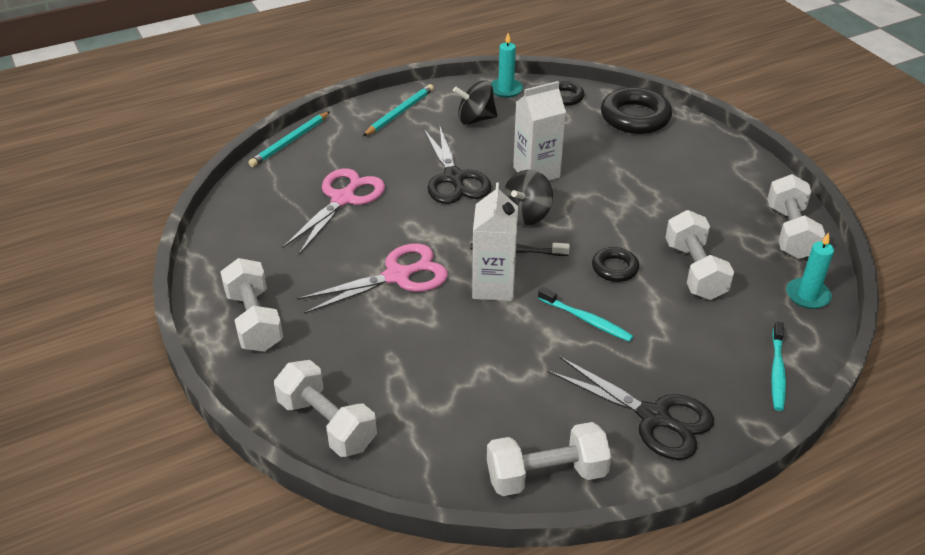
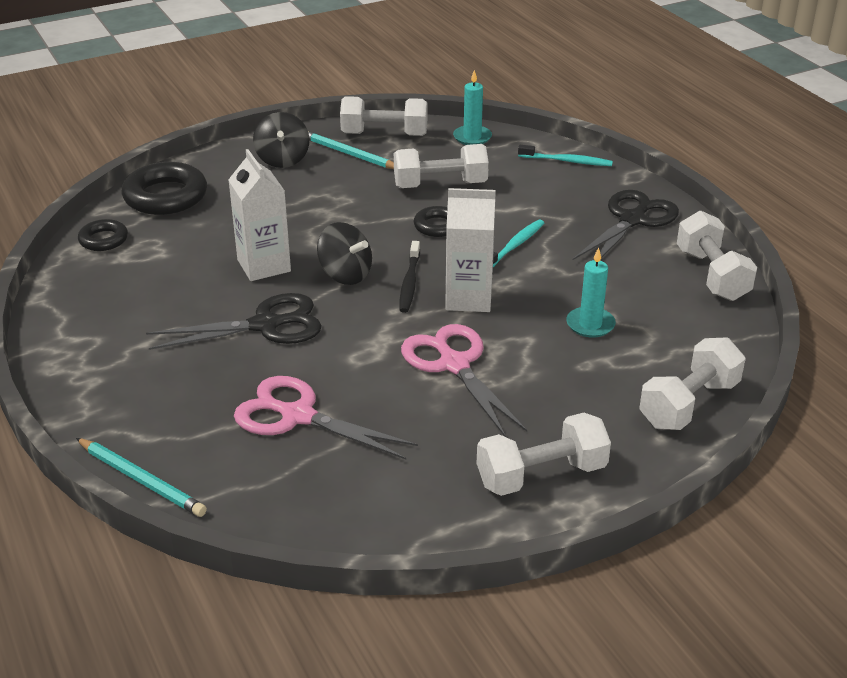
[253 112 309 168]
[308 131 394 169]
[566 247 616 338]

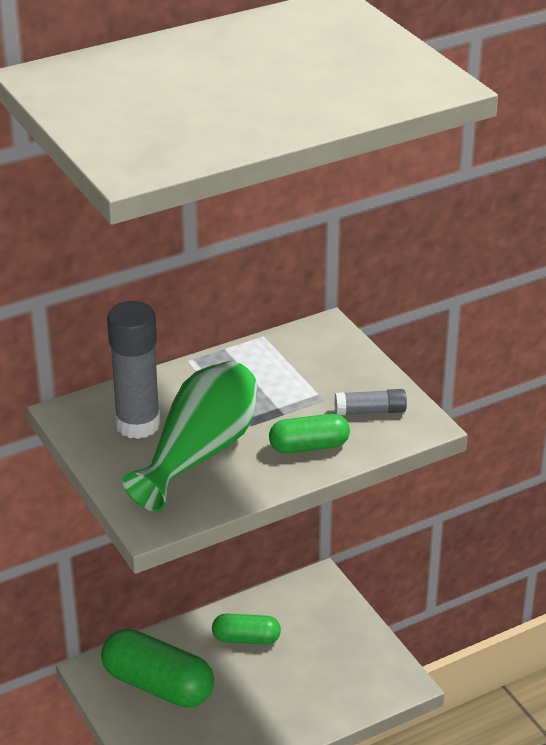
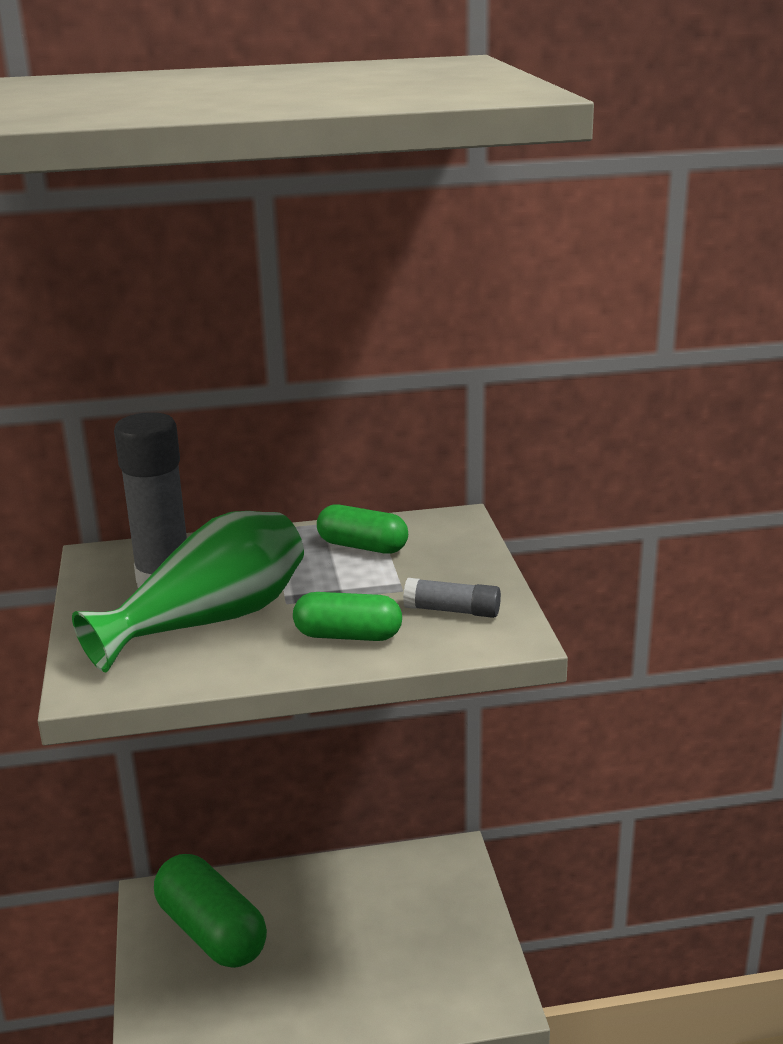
[317 505 408 553]

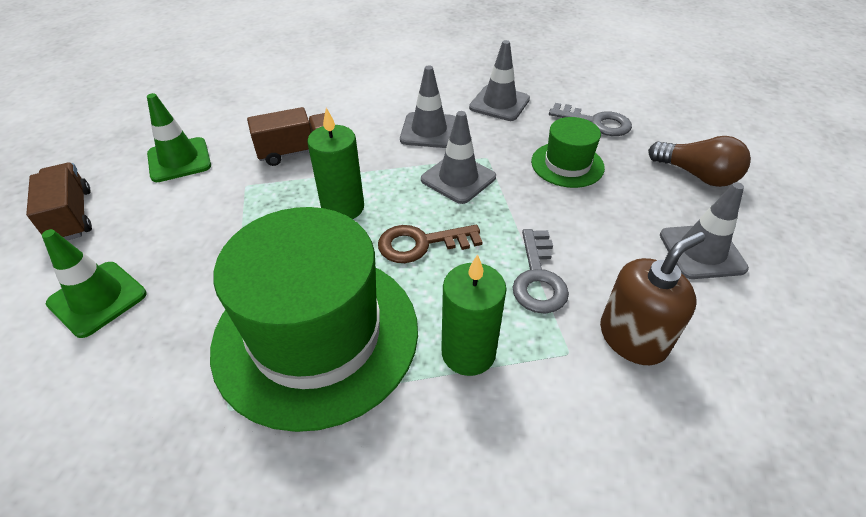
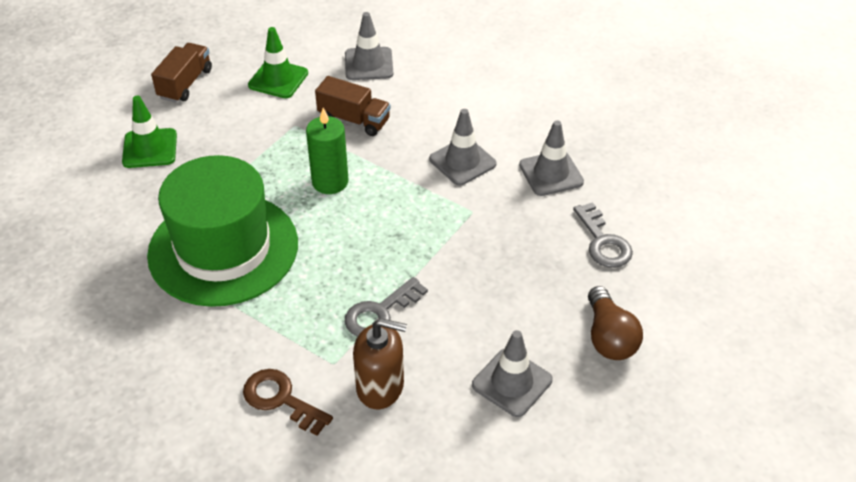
[243 369 333 436]
[345 12 393 80]
[441 254 507 376] (first image)
[531 117 605 188] (first image)

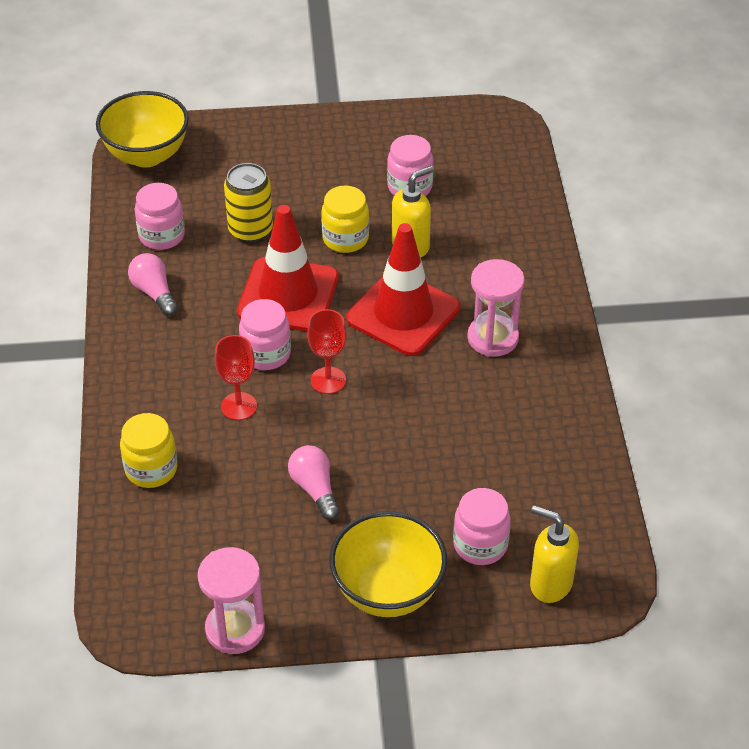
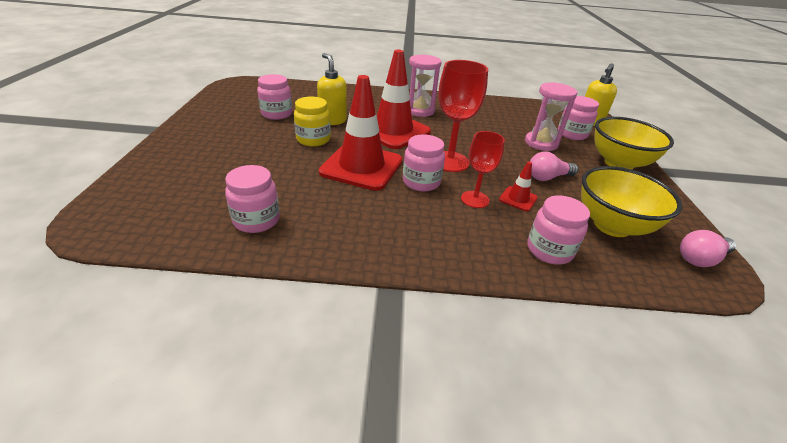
[439 60 488 172]
[499 162 538 211]
[525 82 578 151]
[527 195 590 265]
[581 166 682 237]
[680 230 736 267]
[224 163 273 242] (first image)

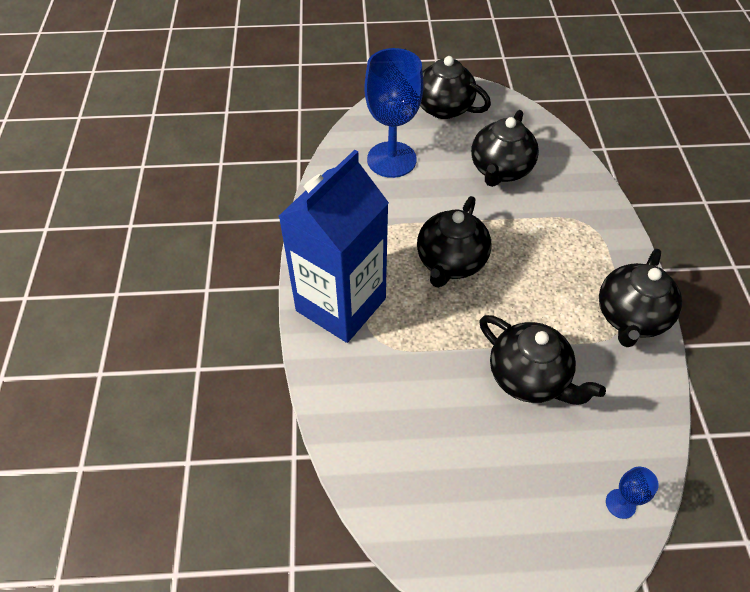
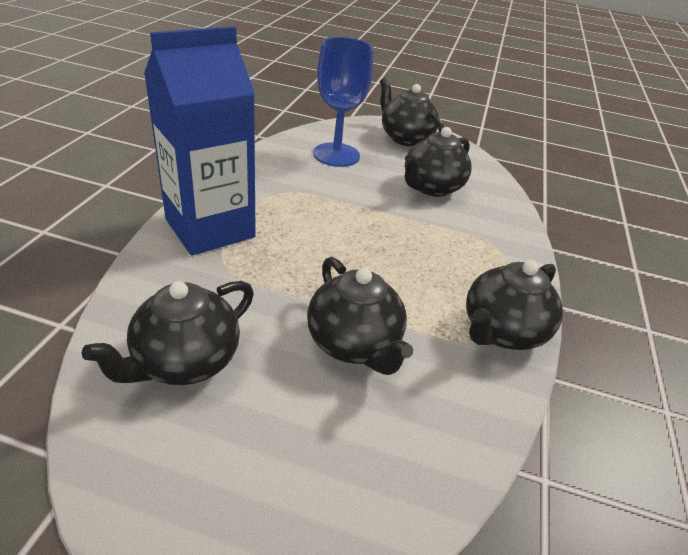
[82 281 254 385]
[606 467 659 519] (first image)

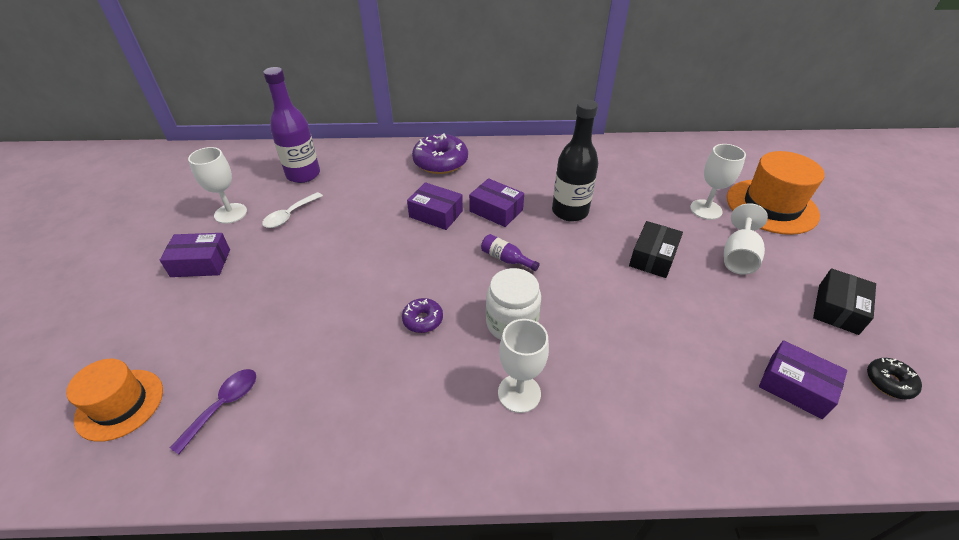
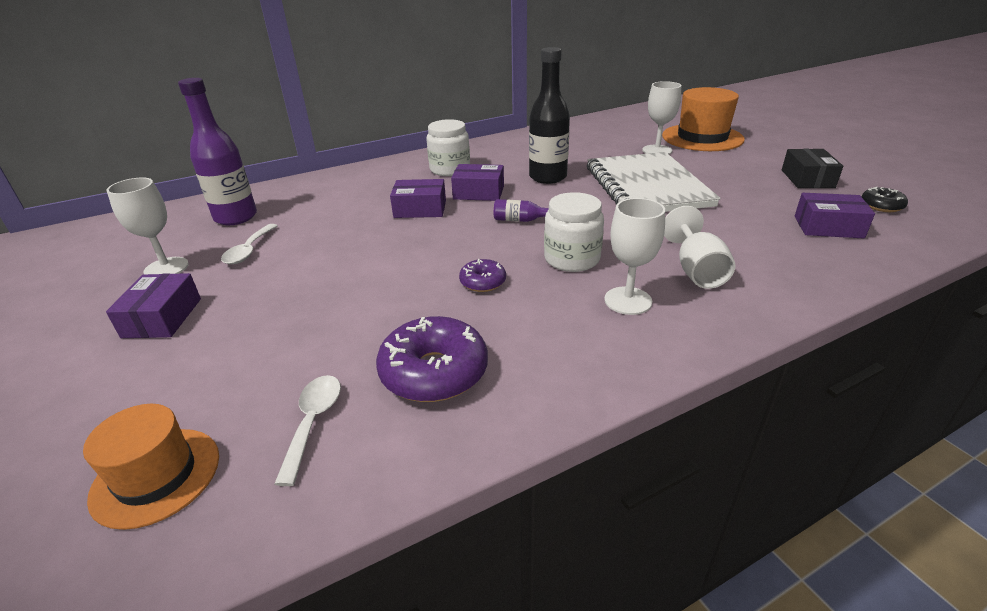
[106 273 201 338]
[274 375 341 486]
[376 316 488 402]
[426 119 470 176]
[587 152 721 212]
[664 206 735 289]

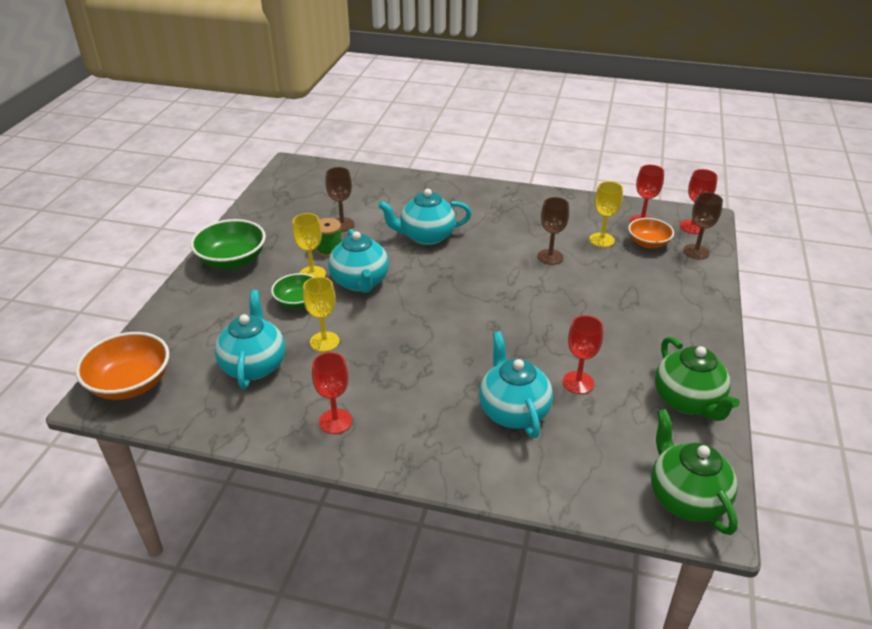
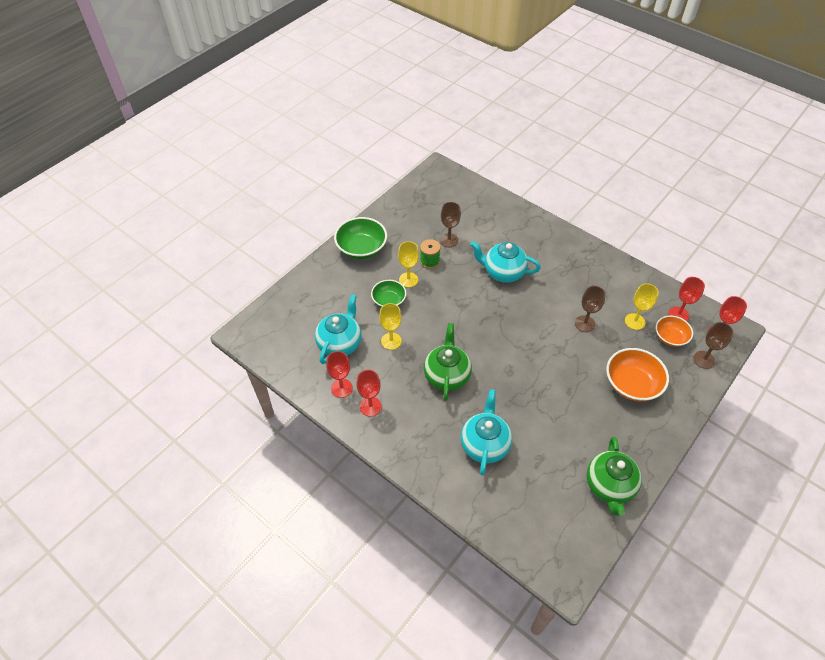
[326 351 353 398]
[424 323 472 401]
[606 348 669 402]
[328 229 389 293] (first image)

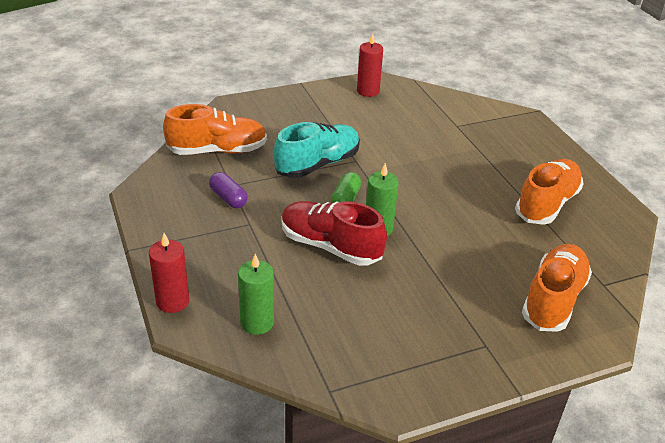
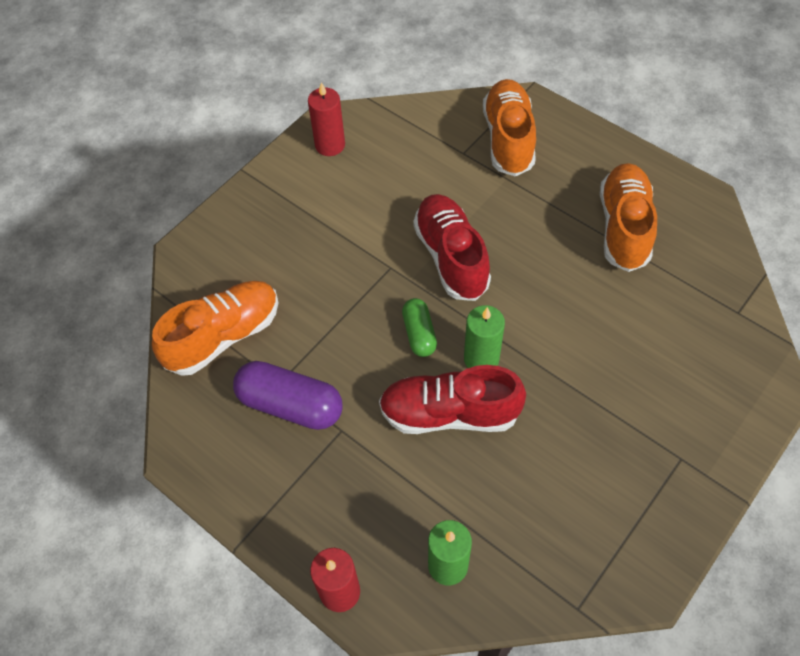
[233 361 343 430]
[413 194 491 301]
[483 79 536 177]
[274 122 360 178] (first image)

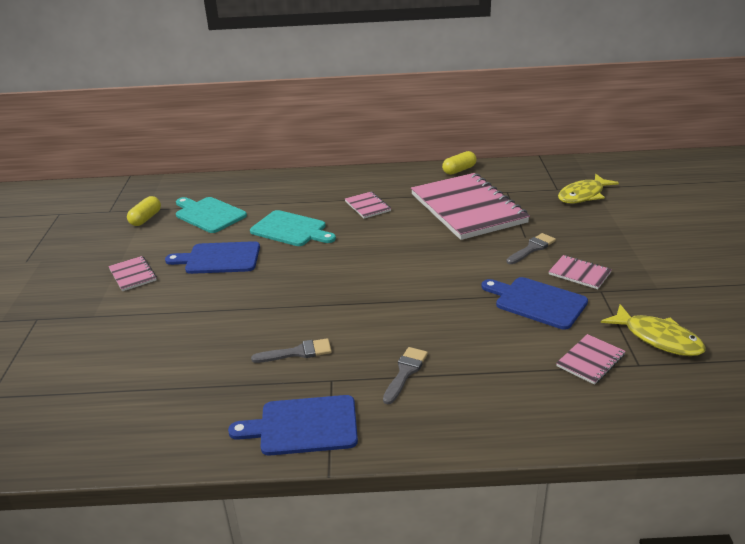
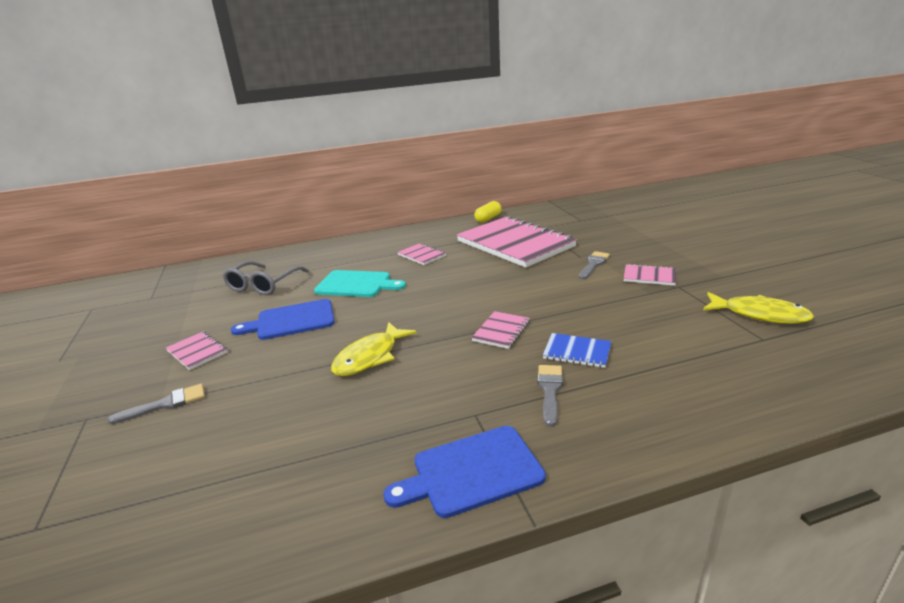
[107 384 205 424]
[223 261 309 295]
[331 322 416 376]
[471 311 530 349]
[543 333 612 368]
[127 196 161 226] (first image)
[481 277 588 330] (first image)

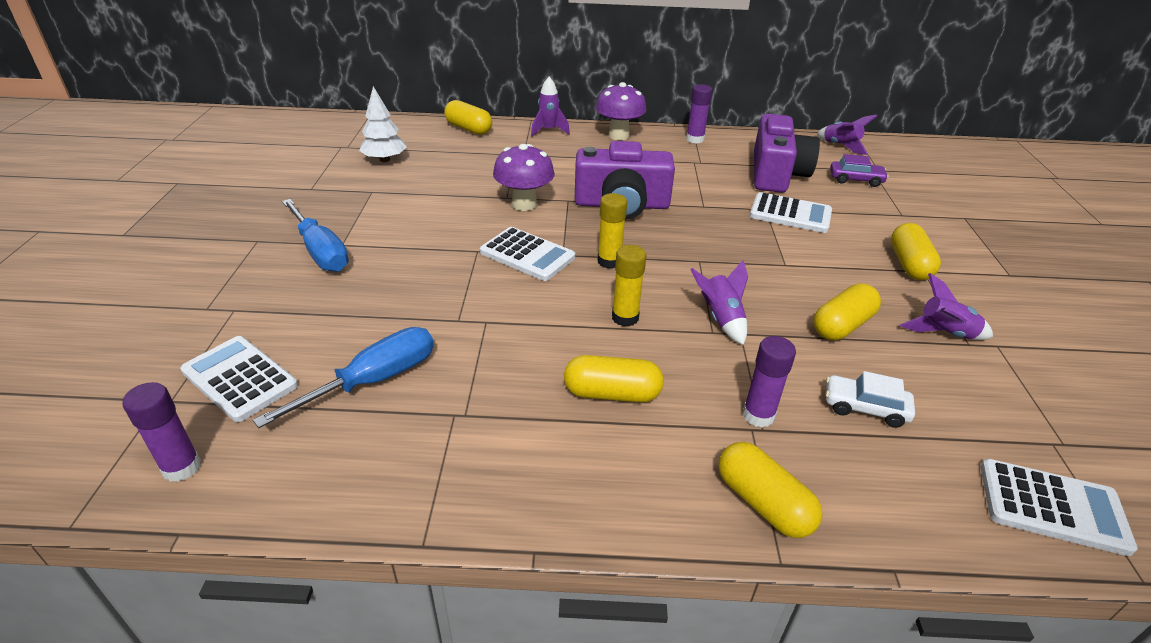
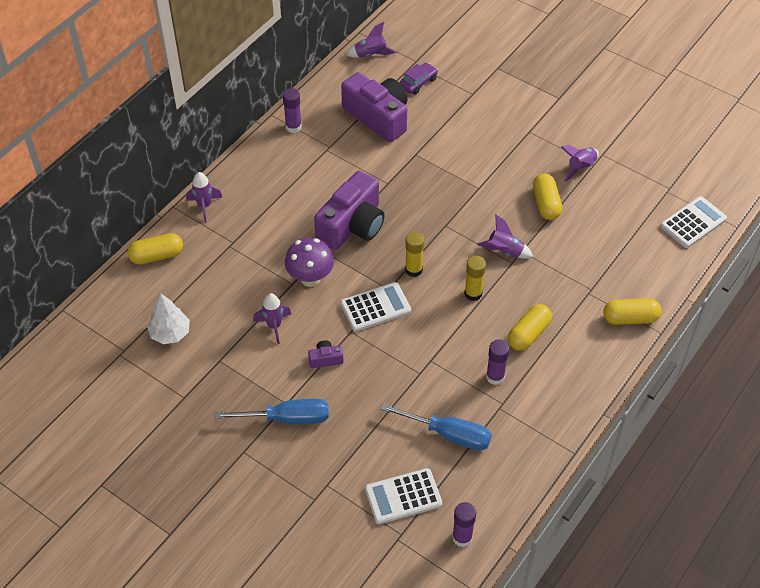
[253 293 291 344]
[308 340 344 368]
[380 403 492 450]
[486 339 509 385]
[596 82 647 140] (first image)
[750 192 832 233] (first image)
[826 371 915 428] (first image)
[891 223 941 280] (first image)

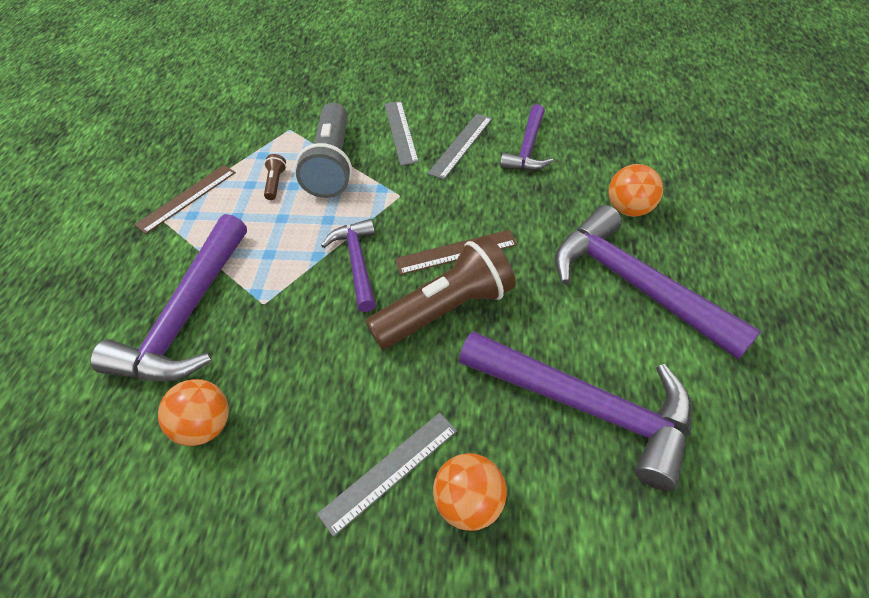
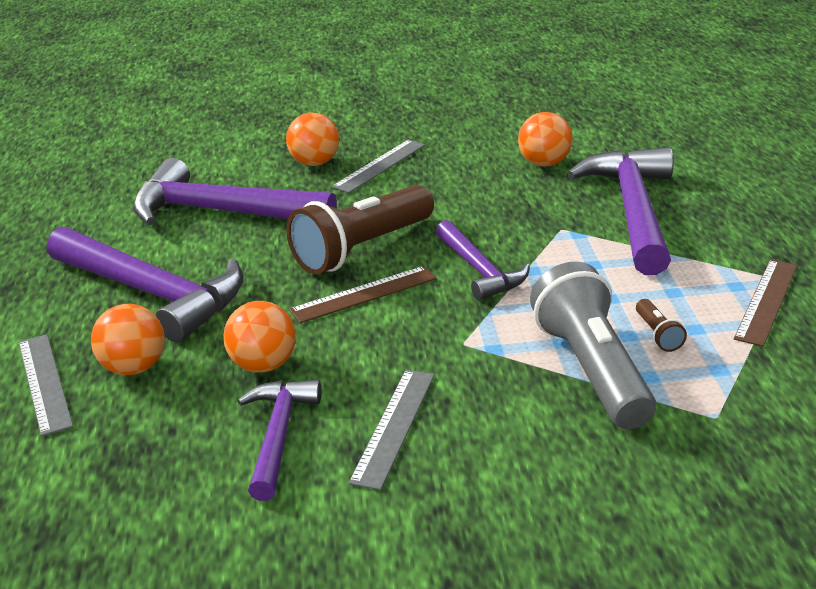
[19 334 73 436]
[223 301 296 372]

